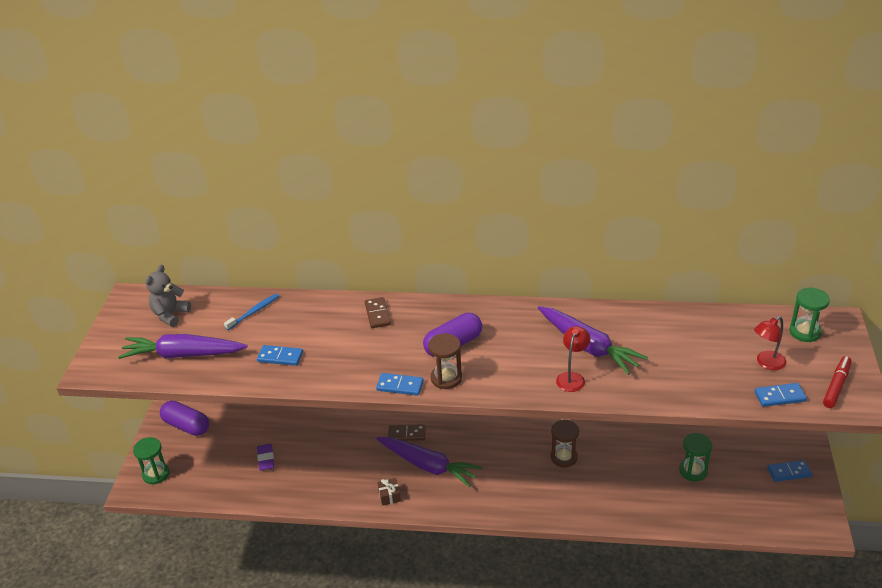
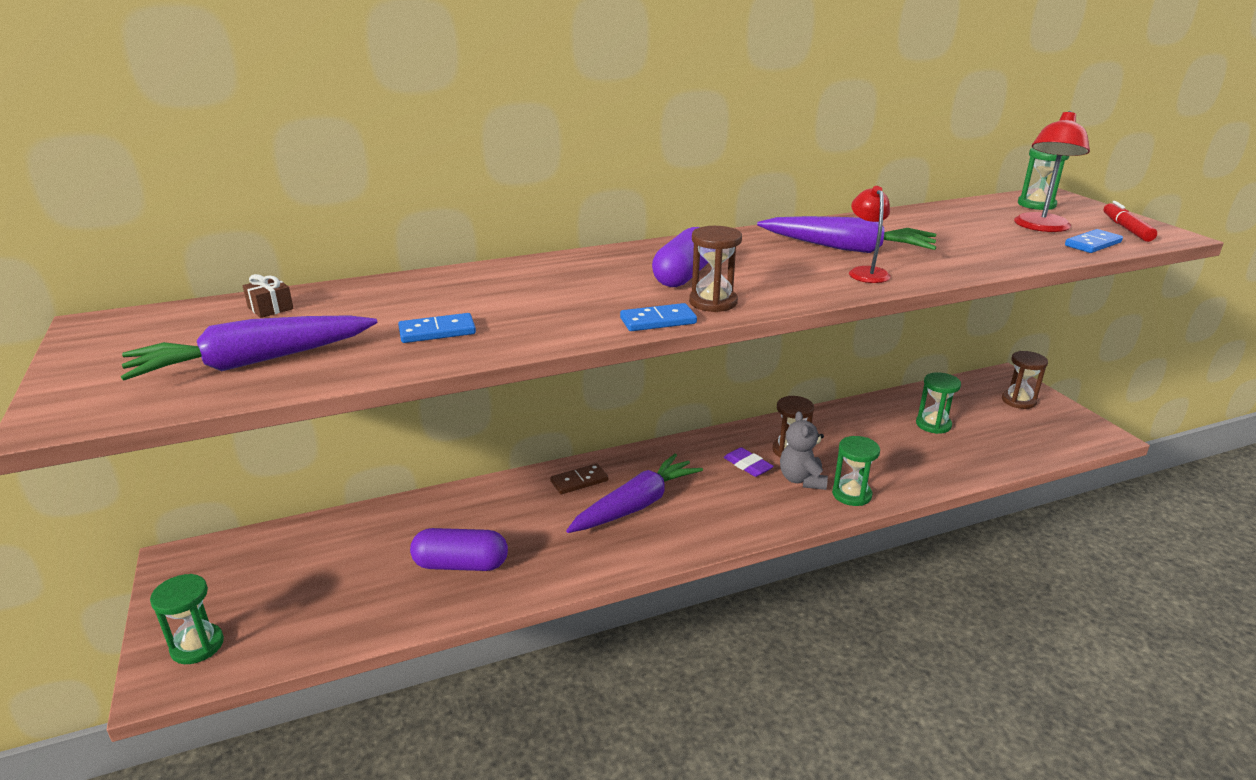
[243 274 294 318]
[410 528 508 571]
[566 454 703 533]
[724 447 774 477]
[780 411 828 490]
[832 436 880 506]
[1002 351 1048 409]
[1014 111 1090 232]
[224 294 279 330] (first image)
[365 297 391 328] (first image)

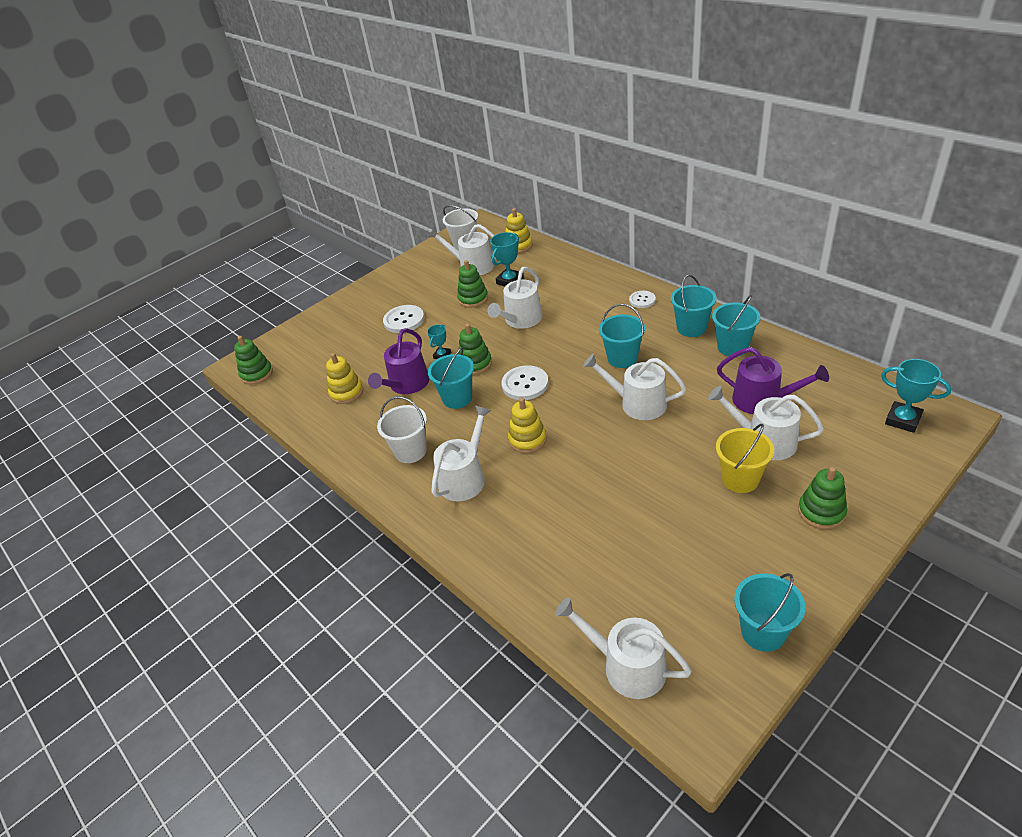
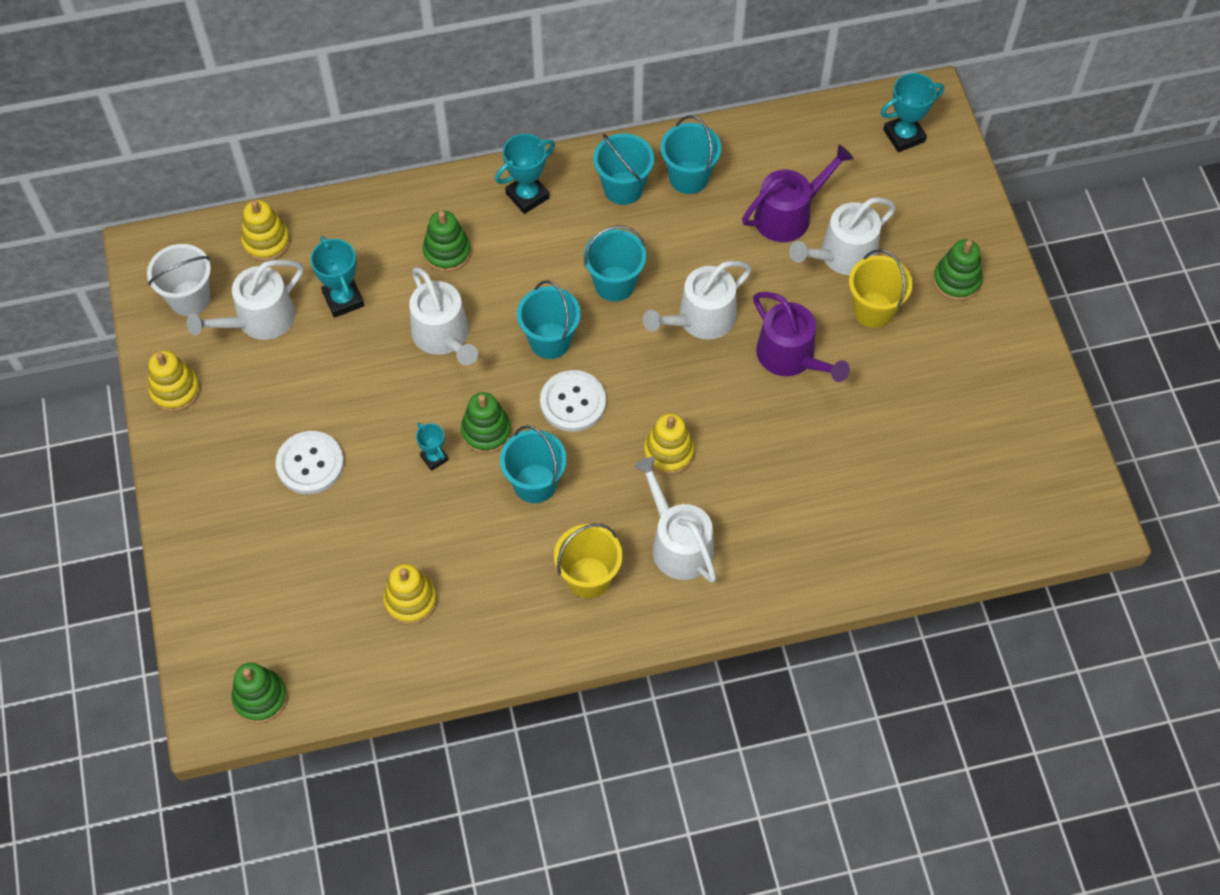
[148 350 200 412]
[423 211 471 272]
[495 134 555 214]
[517 280 581 359]
[554 524 622 598]
[753 292 850 382]
[555 597 692 699] (first image)

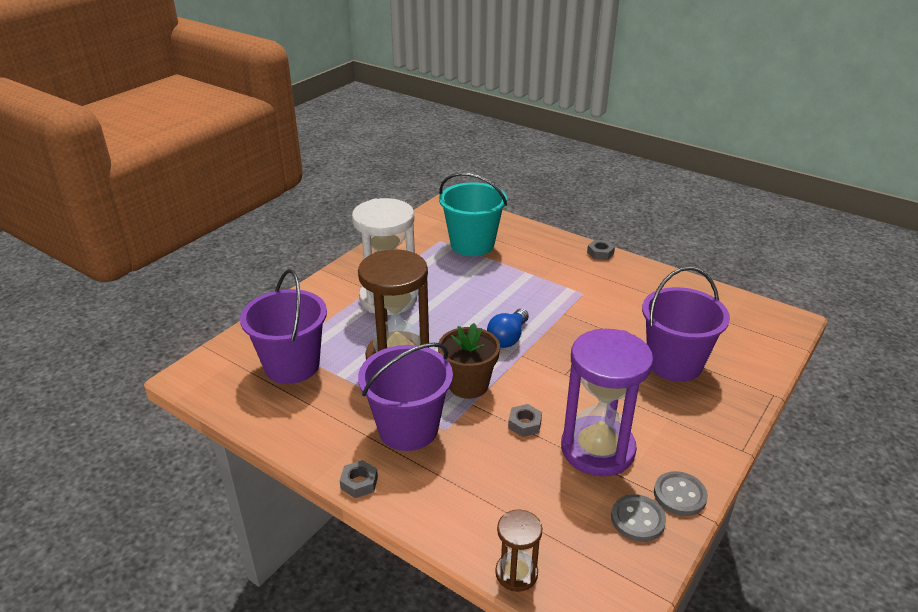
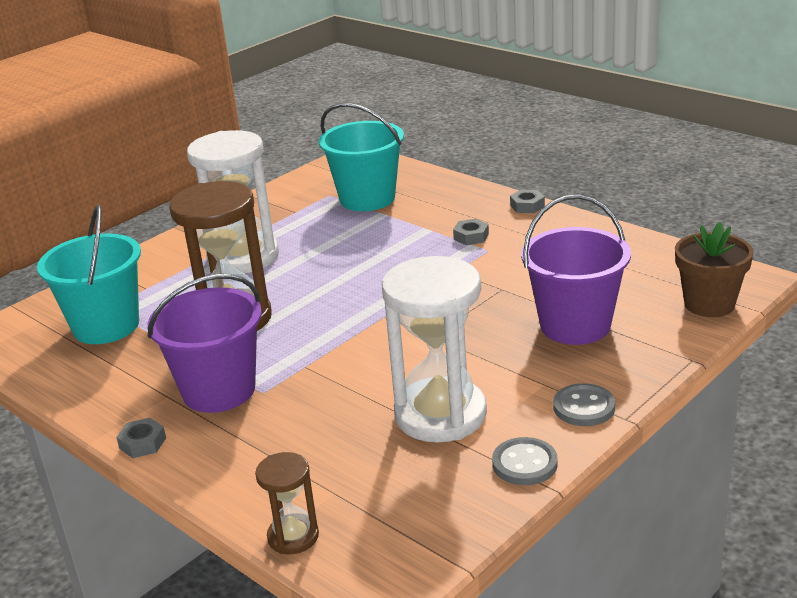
[37 205 141 344]
[382 256 487 443]
[453 219 489 245]
[553 383 615 426]
[675 222 753 317]
[487 309 529 348] (first image)

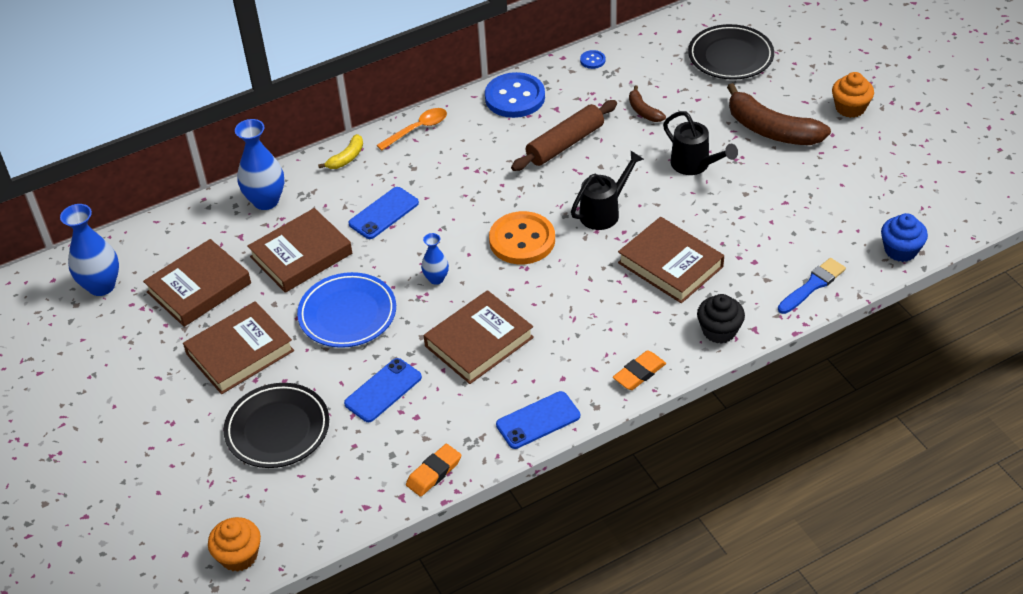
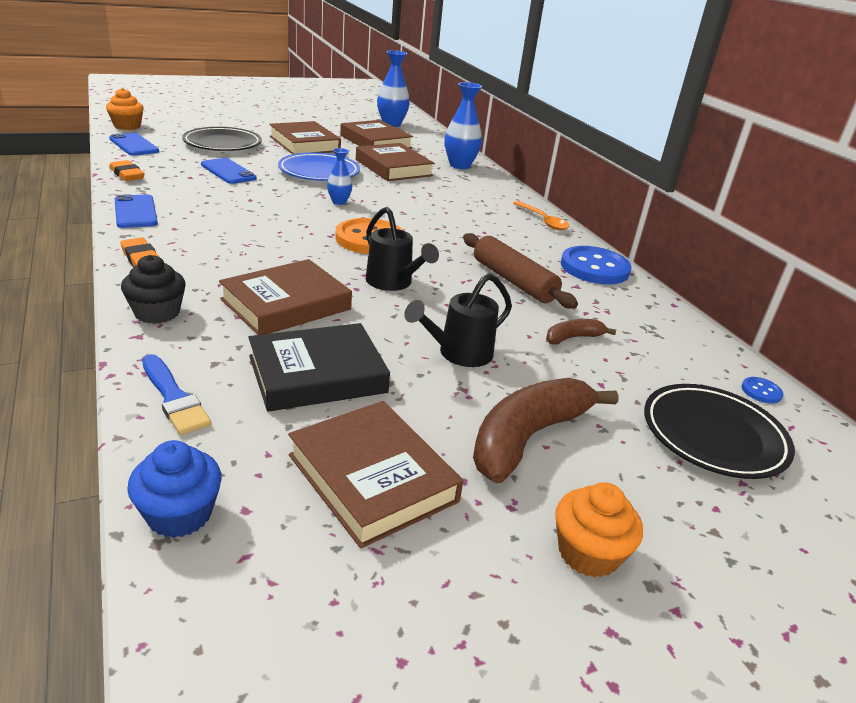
[109 133 159 156]
[248 323 390 412]
[288 401 463 549]
[742 377 783 404]
[318 134 363 169] (first image)

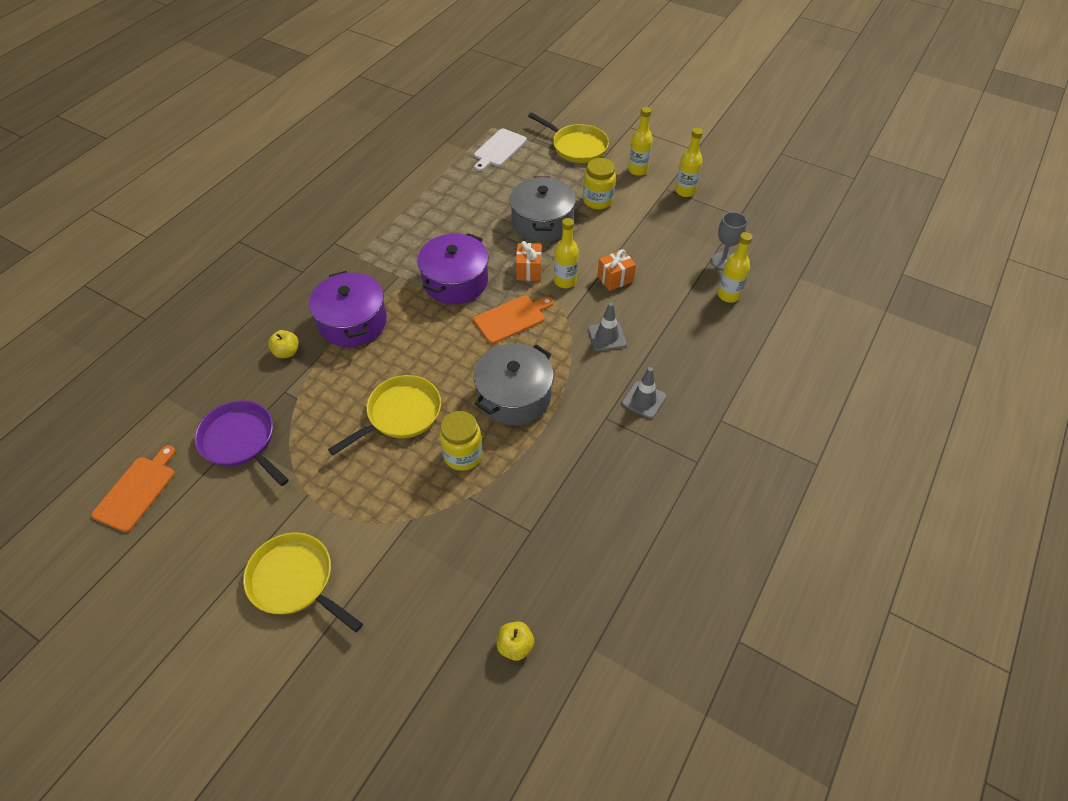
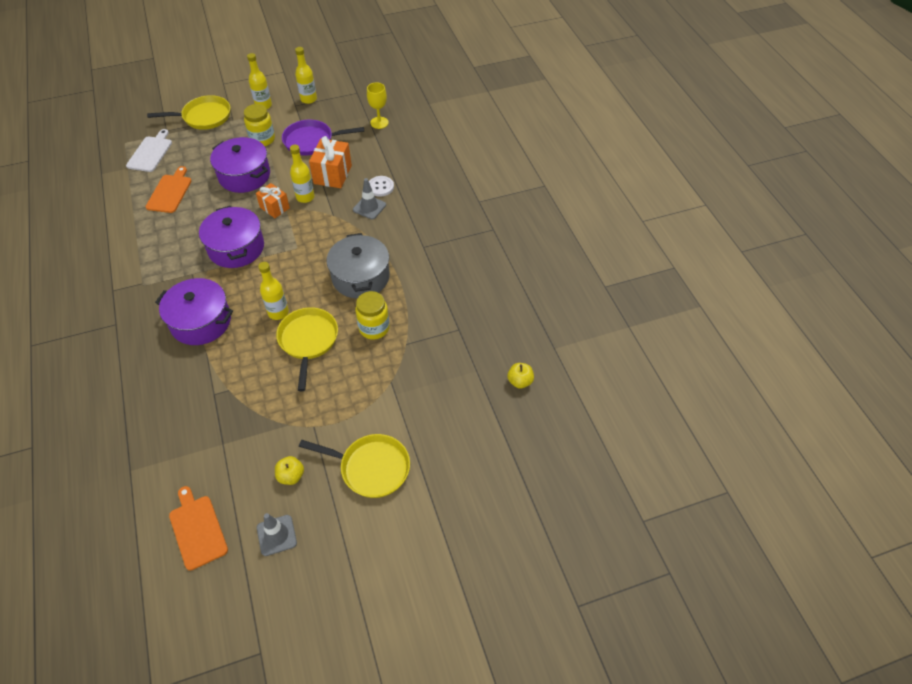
[126 129 172 172]
[145 166 191 213]
[210 137 270 193]
[257 513 297 556]
[258 262 289 320]
[275 456 304 485]
[282 120 364 156]
[299 434 410 498]
[309 136 352 188]
[367 82 389 129]
[369 176 394 197]

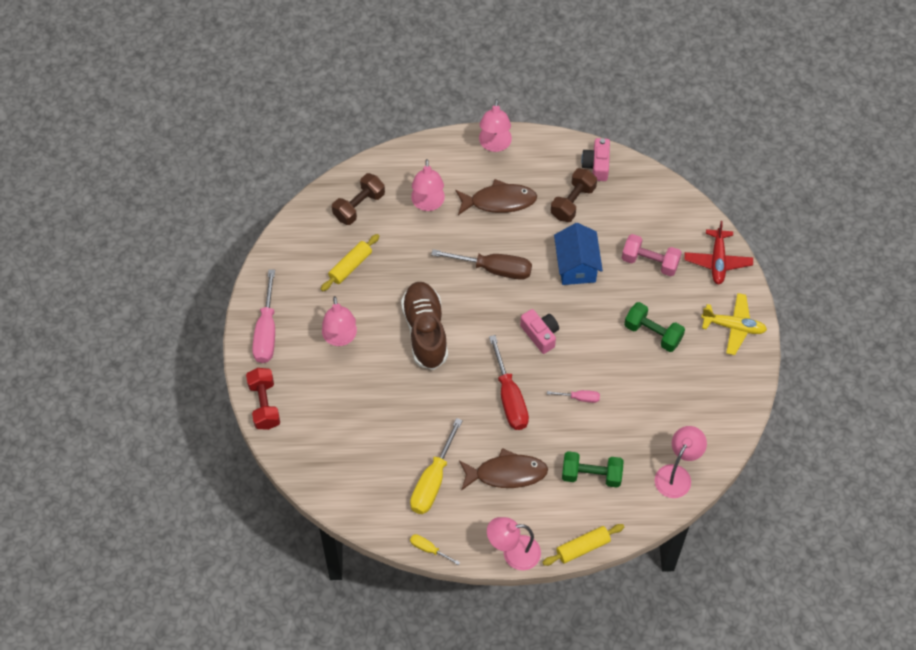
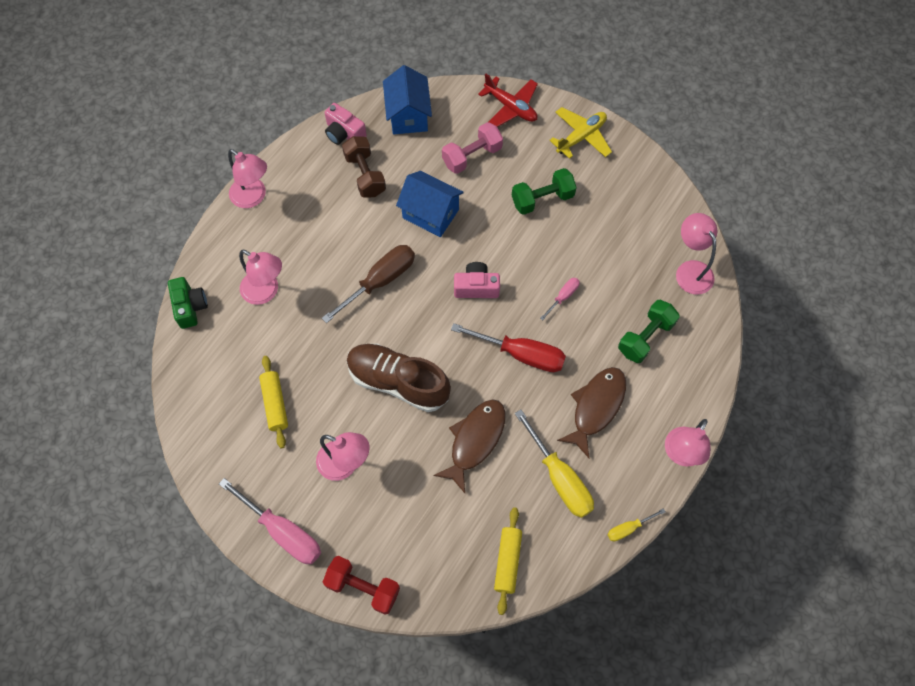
[168 277 208 329]
[383 65 432 134]
[433 399 506 493]
[494 507 522 615]
[332 173 385 225] (first image)

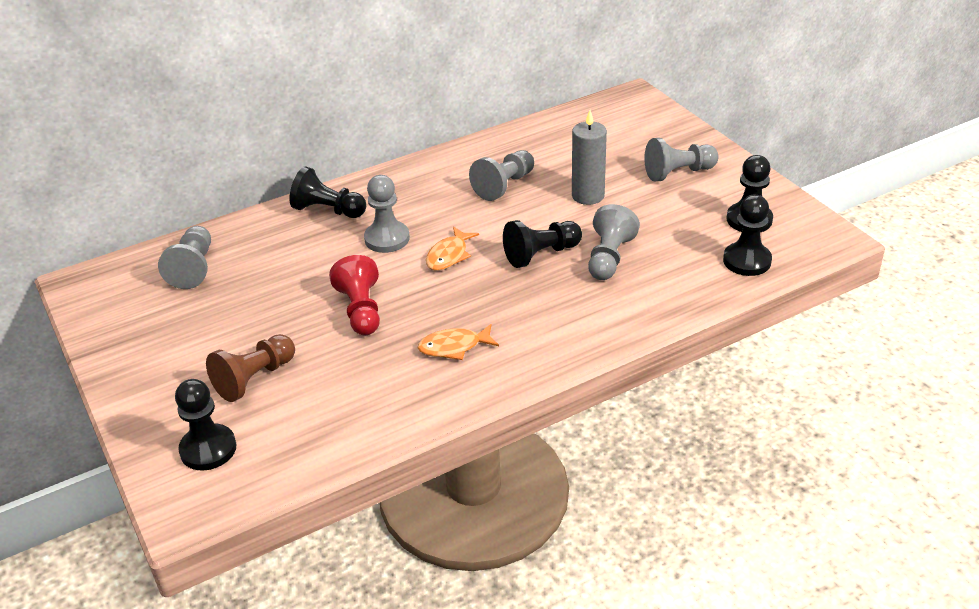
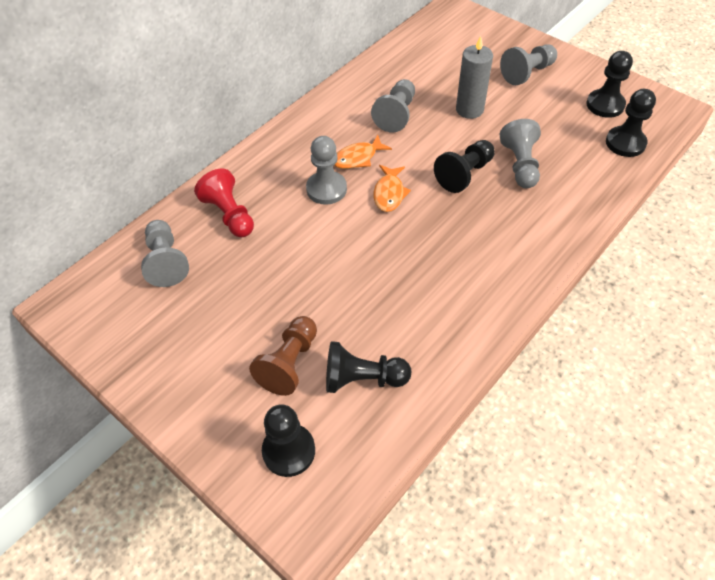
[194 168 254 238]
[326 341 411 393]
[334 135 392 169]

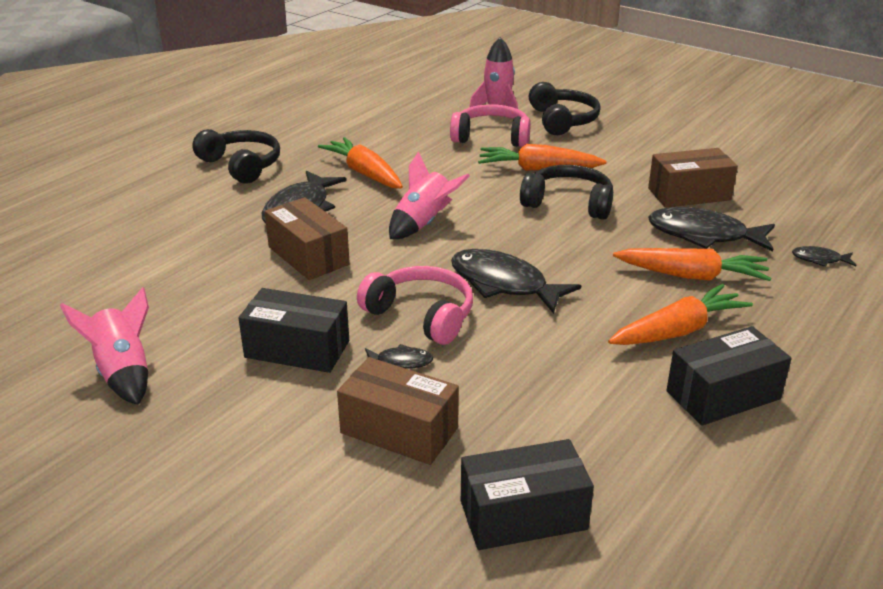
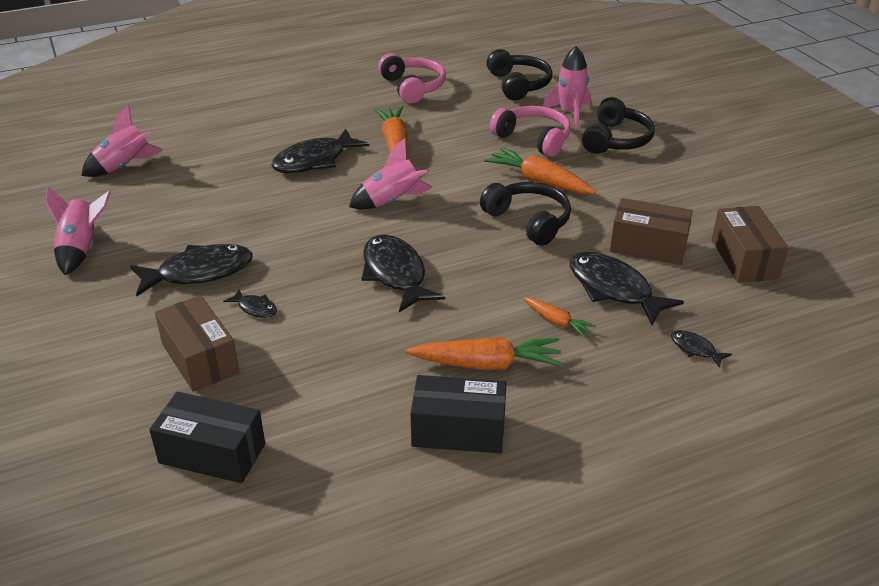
[81 105 163 177]
[130 244 253 296]
[378 53 446 103]
[487 49 552 100]
[524 297 596 338]
[712 206 788 283]

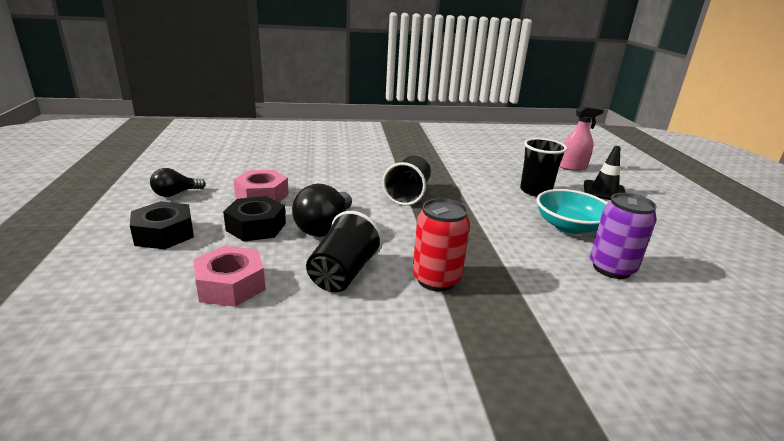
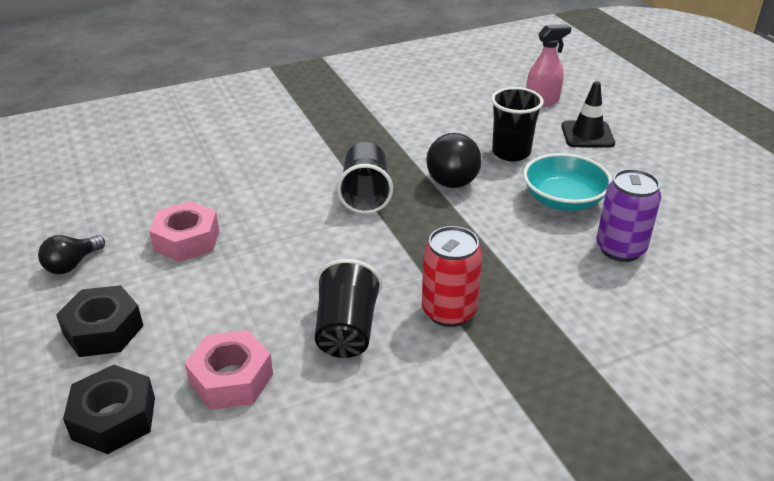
[63 365 155 454]
[426 133 482 188]

